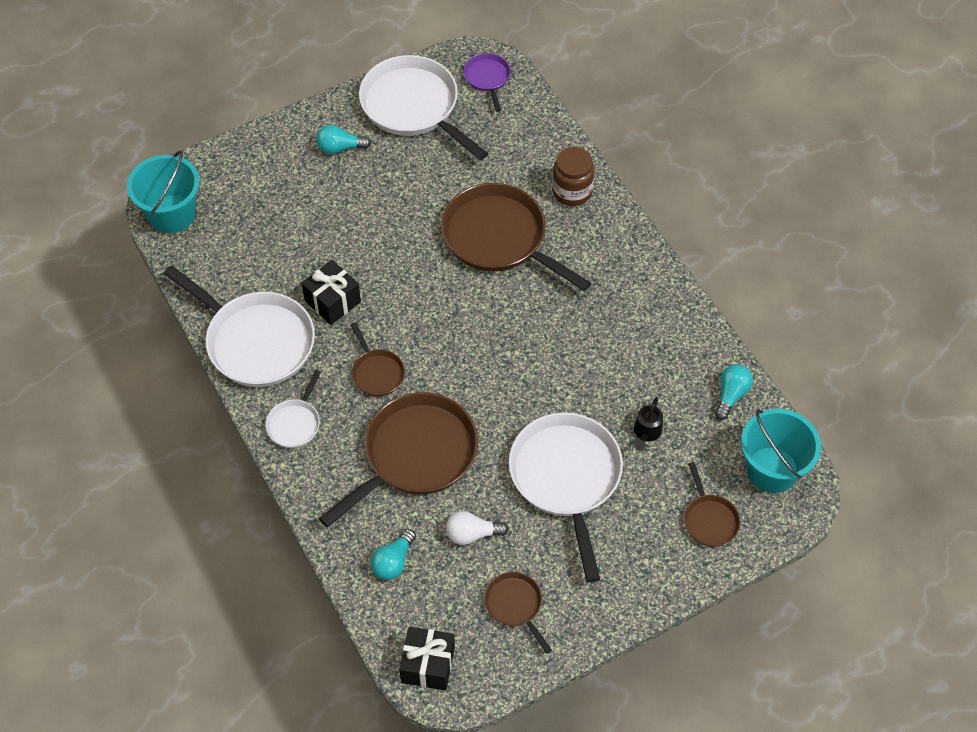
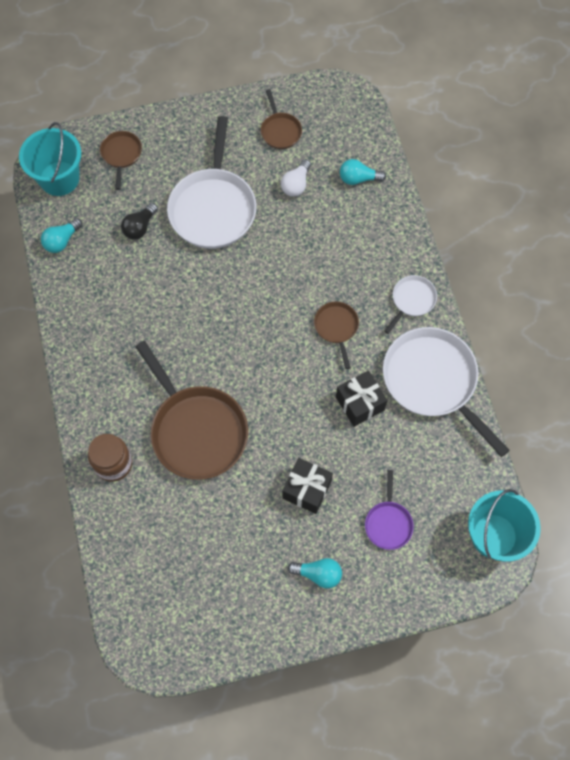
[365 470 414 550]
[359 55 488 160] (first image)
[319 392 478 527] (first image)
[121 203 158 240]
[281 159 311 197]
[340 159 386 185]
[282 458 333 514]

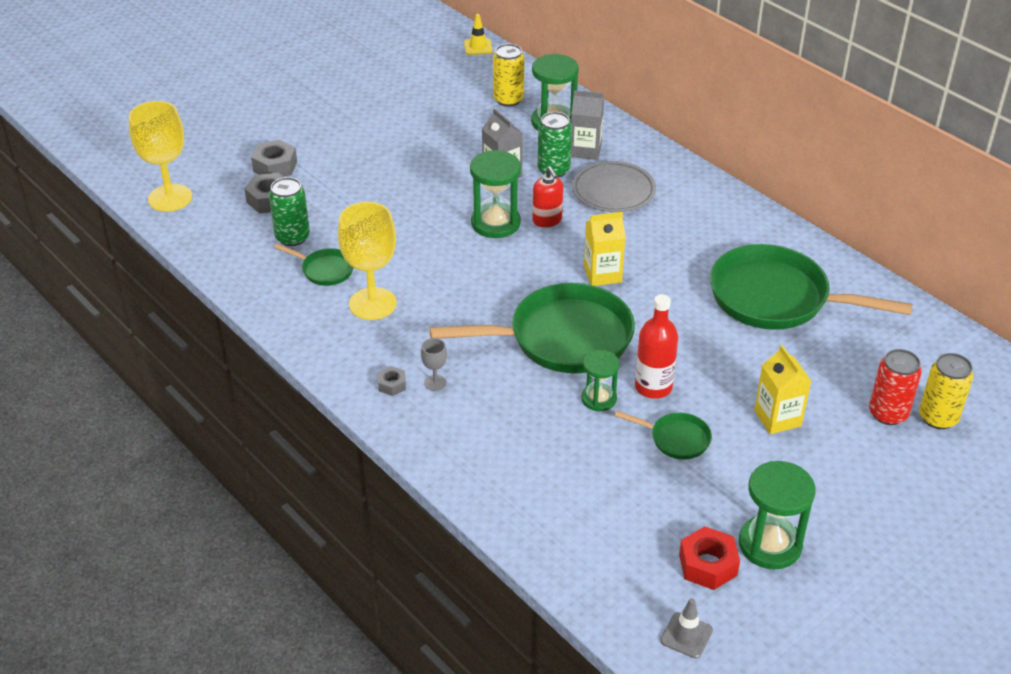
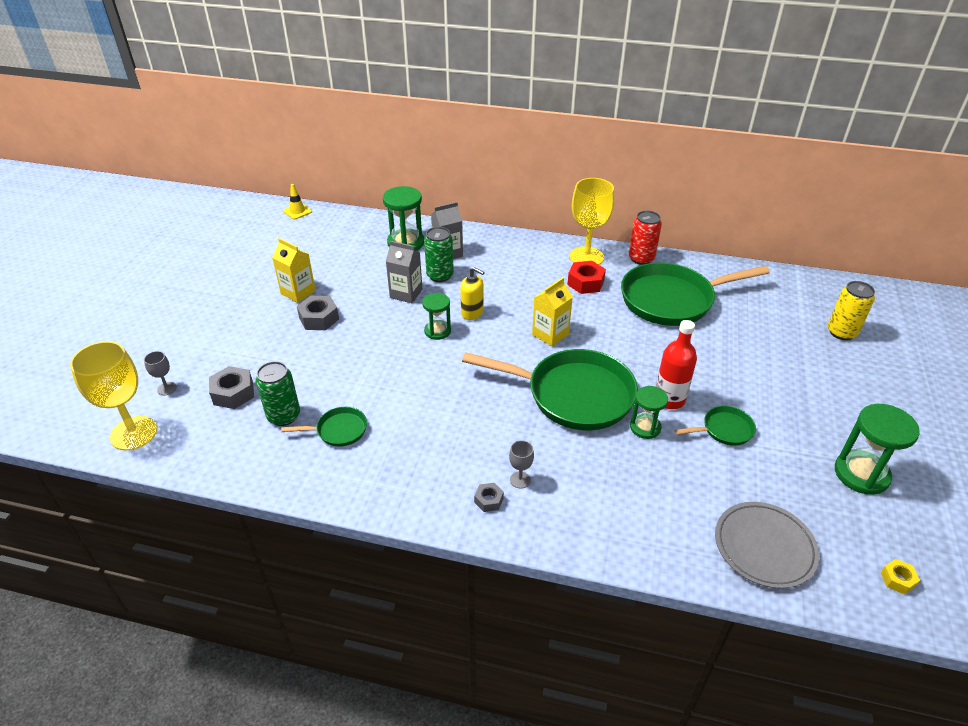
[493 44 524 107] (first image)
[297 296 339 330]
[422 293 451 340]
[715 502 819 589]
[460 267 485 320]
[570 178 614 265]
[462 349 638 431]
[272 238 316 303]
[629 211 662 265]
[567 261 606 294]
[881 559 920 595]
[144 351 177 395]

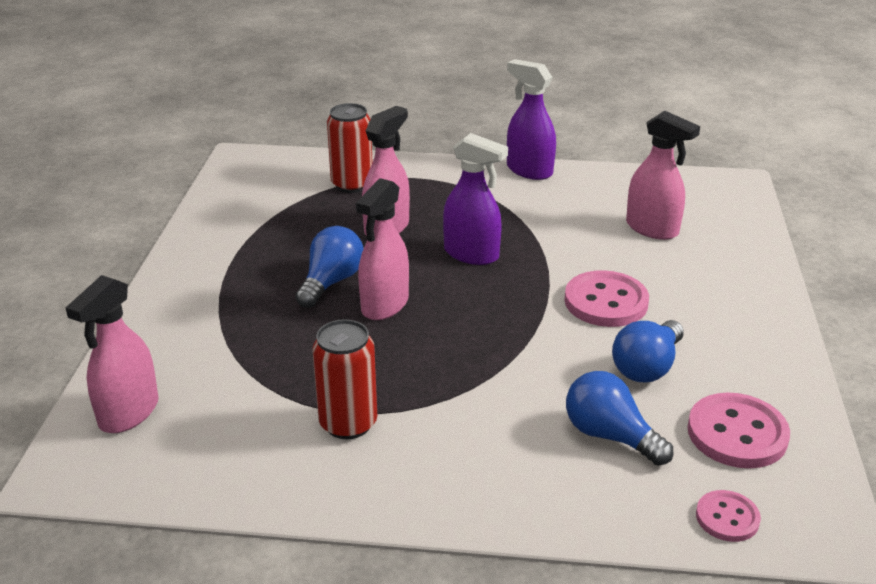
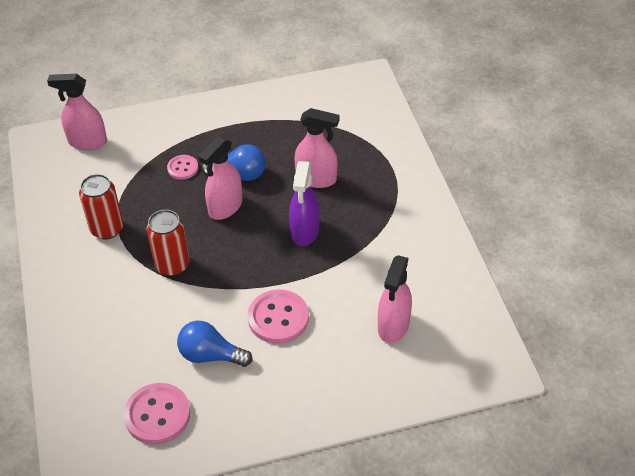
[507 59 556 180] (first image)
[147 210 190 276]
[199 136 243 220]
[566 371 673 466] (first image)
[167 155 198 180]

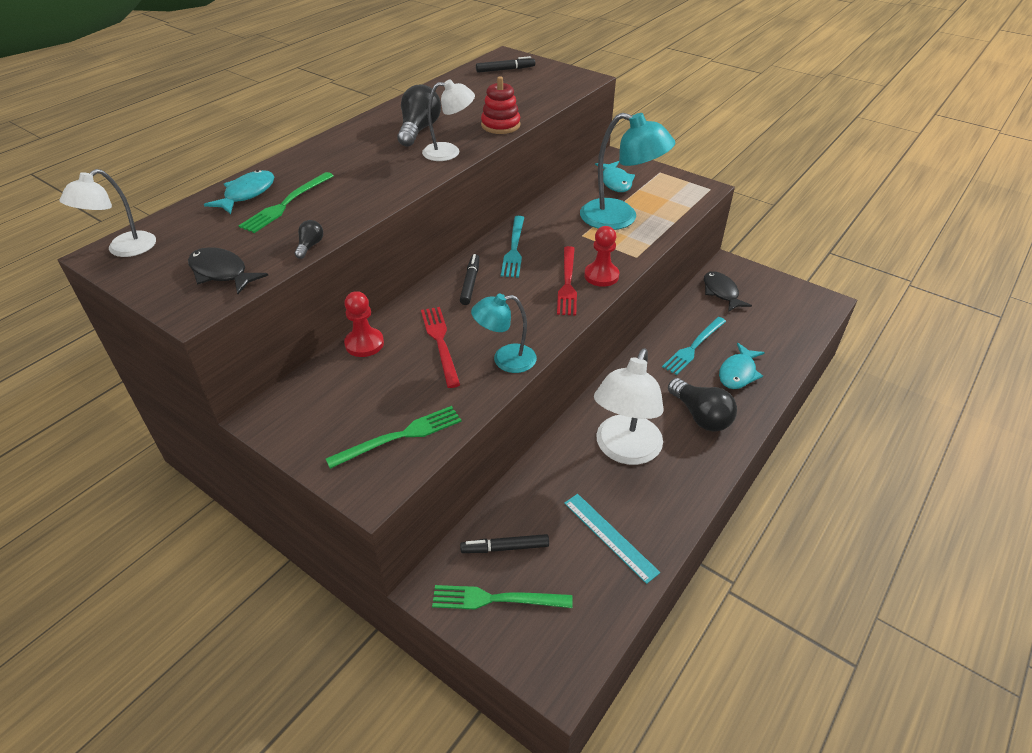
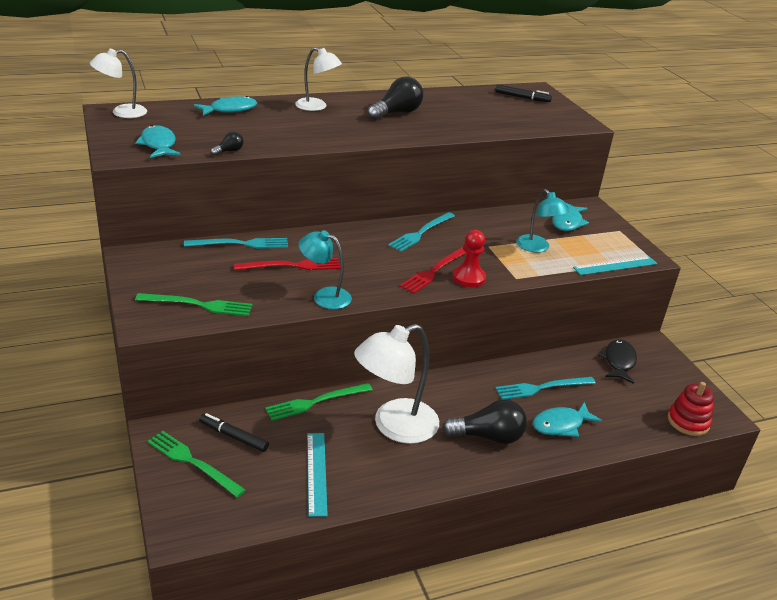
[668 382 714 436]
[295 47 342 111]
[516 189 569 252]
[265 383 372 421]
[135 125 181 158]
[460 254 480 305] (first image)
[184 238 288 249]
[234 258 341 270]
[442 399 527 444]
[573 256 657 275]

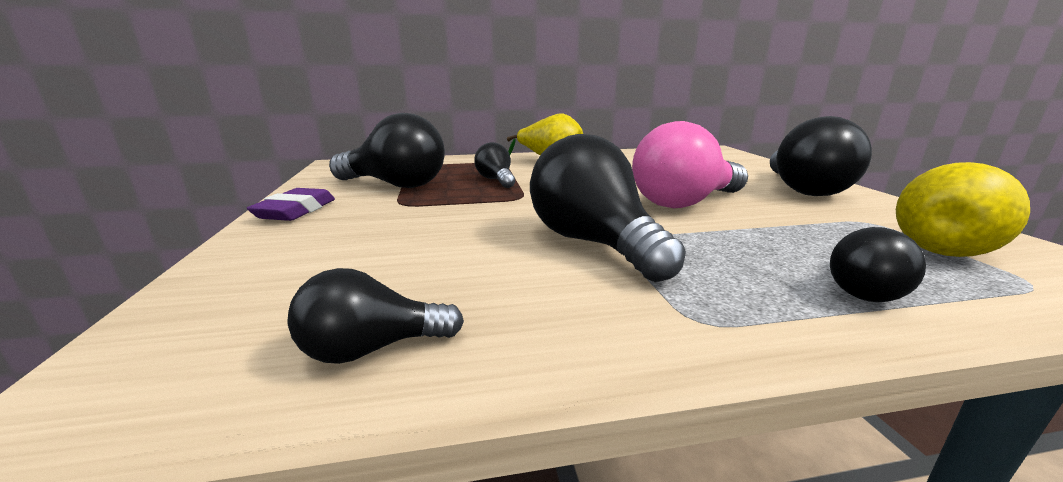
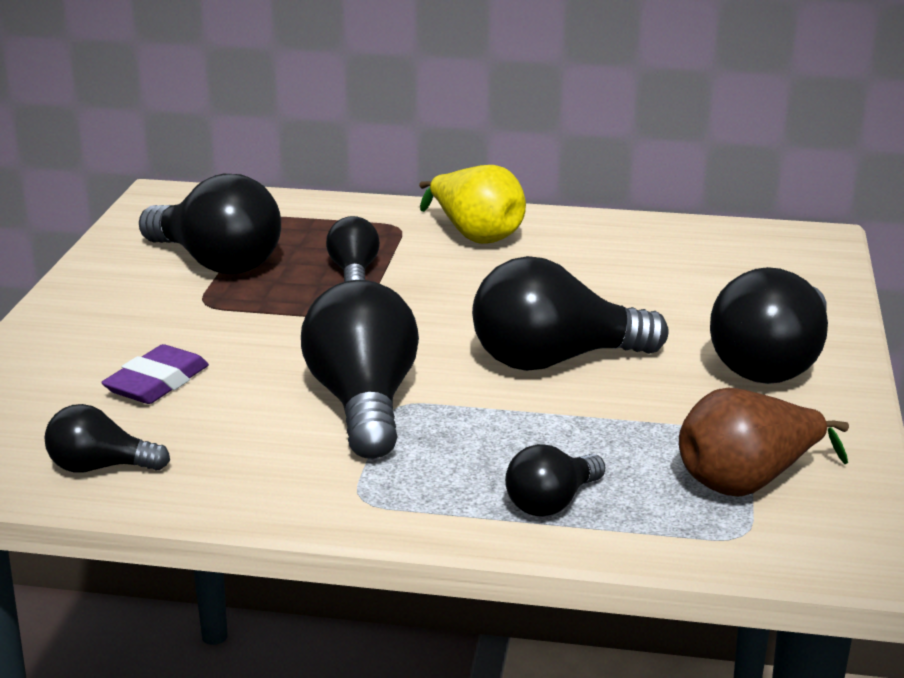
[472 256 669 371]
[679 388 849 497]
[101 344 209 404]

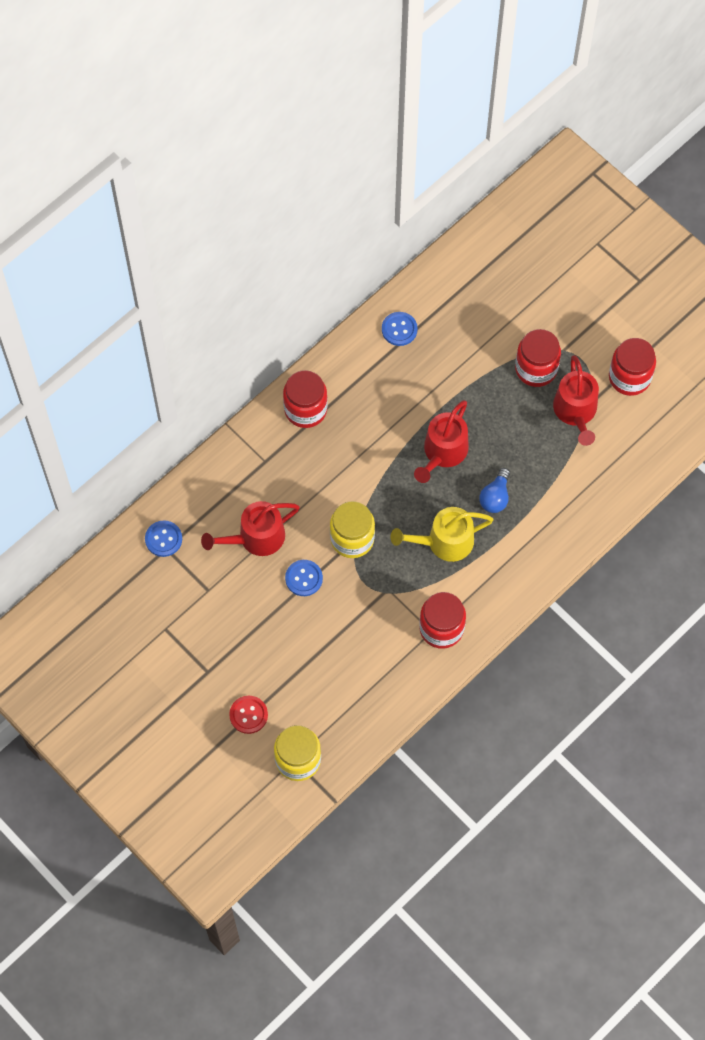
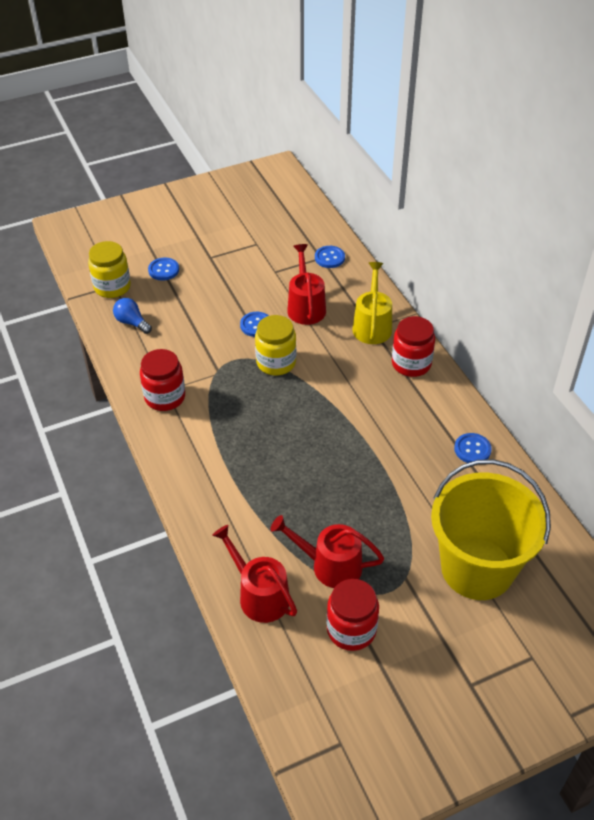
[515 329 561 387] (first image)
[212 525 297 623]
[113 298 152 334]
[352 262 392 344]
[148 258 179 281]
[431 459 551 600]

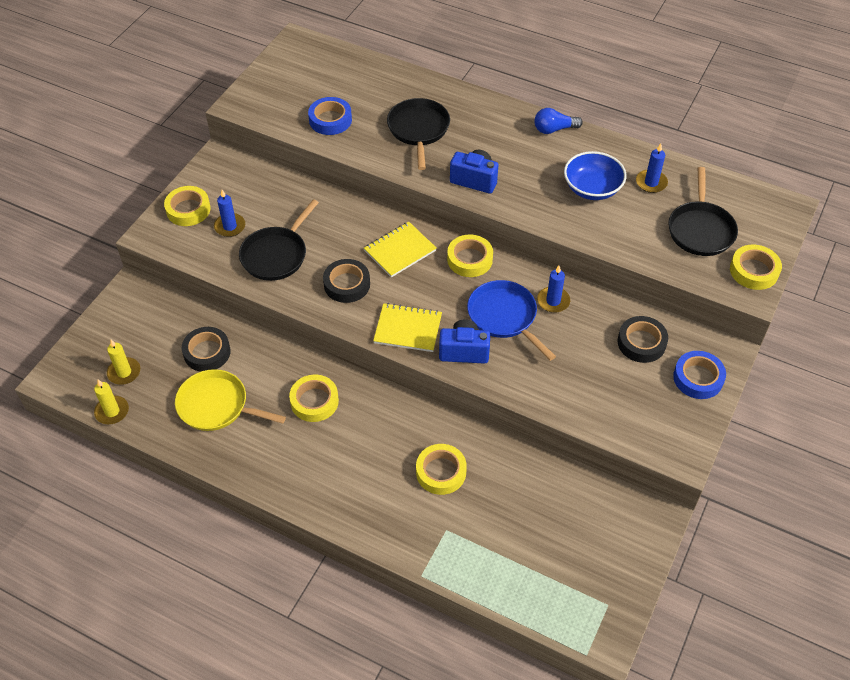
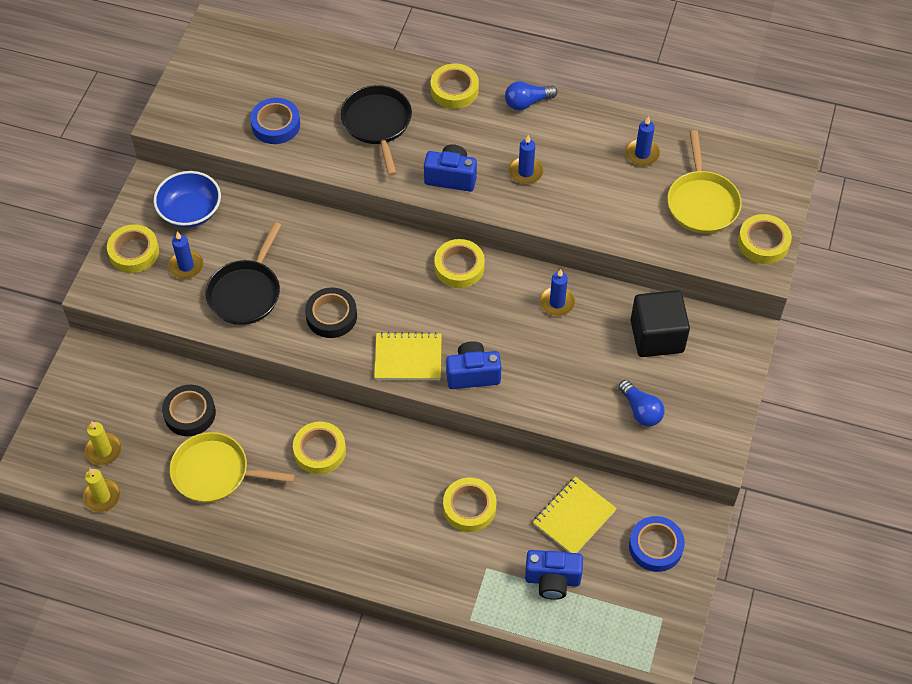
[154 171 221 228]
[667 130 742 234]
[533 477 617 553]
[467 280 556 361] (first image)
[631 290 690 357]
[629 516 685 572]
[431 63 479 109]
[509 135 544 184]
[618 380 665 427]
[525 550 583 600]

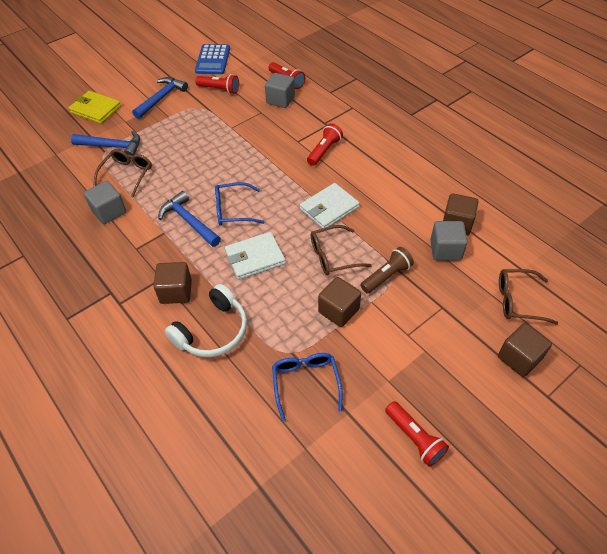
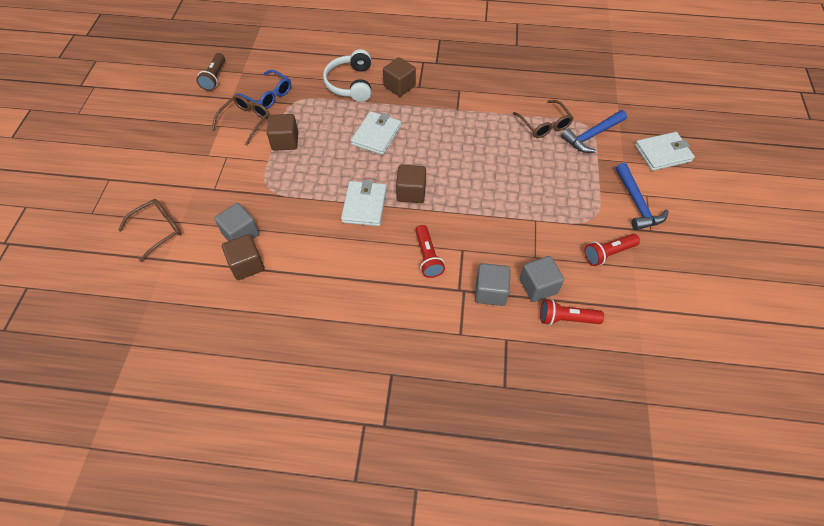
[195 44 230 74] (first image)
[635 132 695 171]
[475 263 510 306]
[215 182 264 226] (first image)
[159 191 221 247] (first image)
[212 95 270 145]
[197 53 225 91]
[396 165 426 203]
[385 401 449 467] (first image)

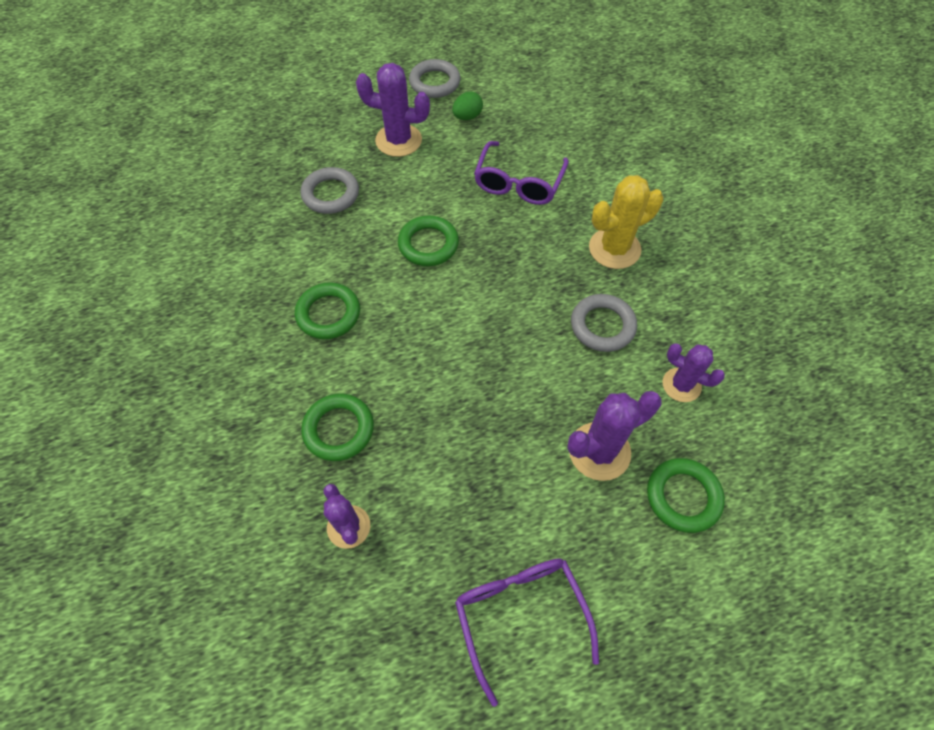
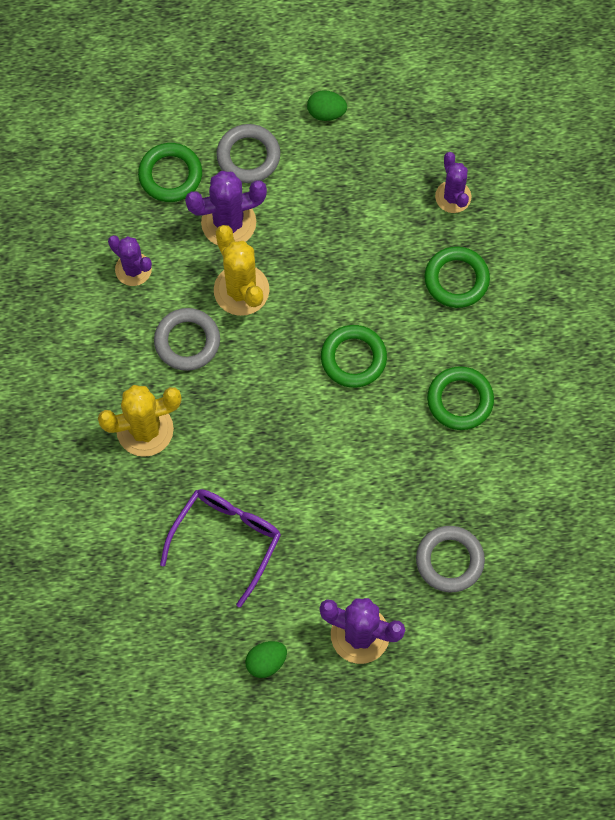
[216 124 280 183]
[321 325 387 388]
[307 90 347 121]
[214 225 269 316]

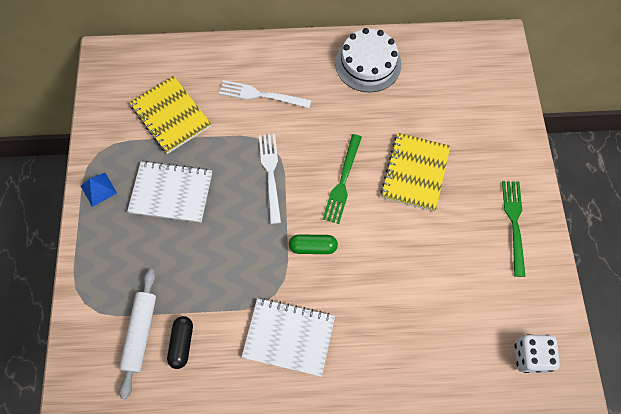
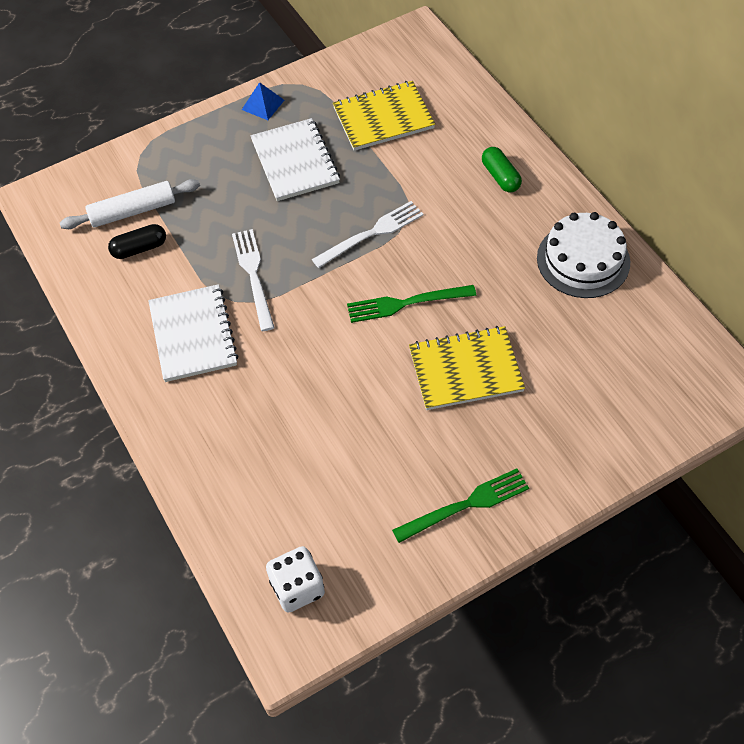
[333 81 435 151]
[232 229 275 331]
[482 147 522 192]

